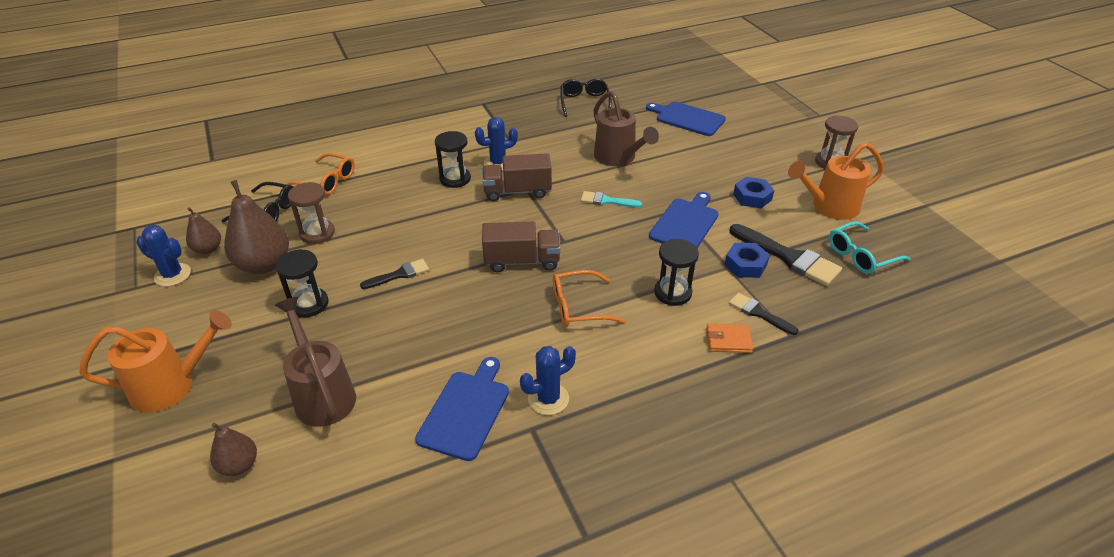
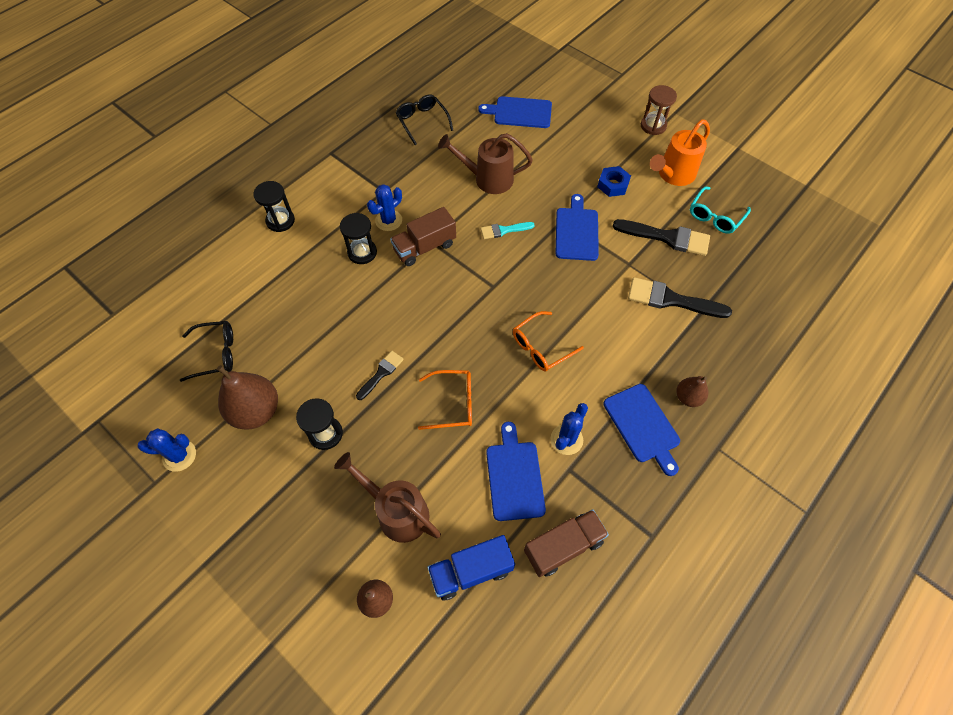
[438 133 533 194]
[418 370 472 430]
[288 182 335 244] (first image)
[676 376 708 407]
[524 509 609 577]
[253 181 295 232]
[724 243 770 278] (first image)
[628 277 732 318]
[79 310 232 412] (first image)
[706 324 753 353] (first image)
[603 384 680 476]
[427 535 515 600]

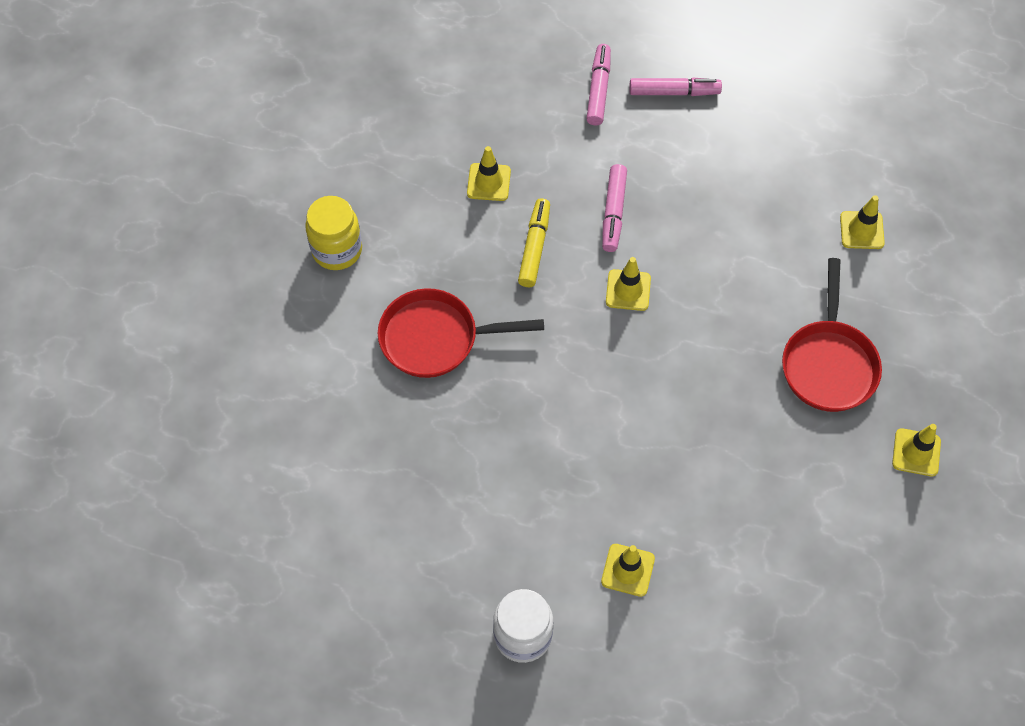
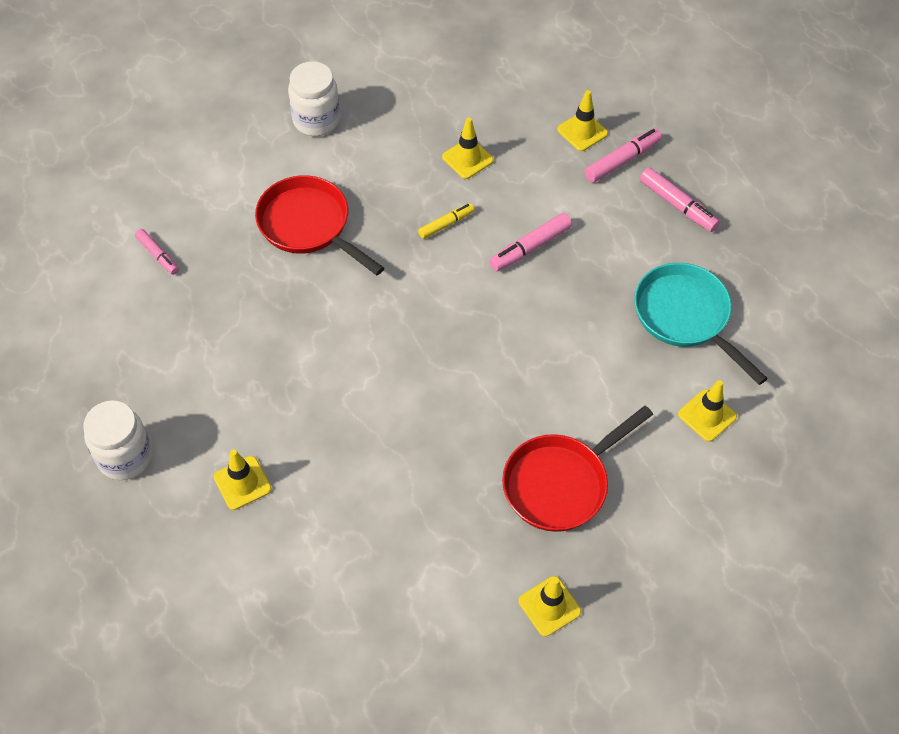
[288 61 340 136]
[418 203 474 239]
[557 90 608 151]
[135 229 179 275]
[634 263 768 385]

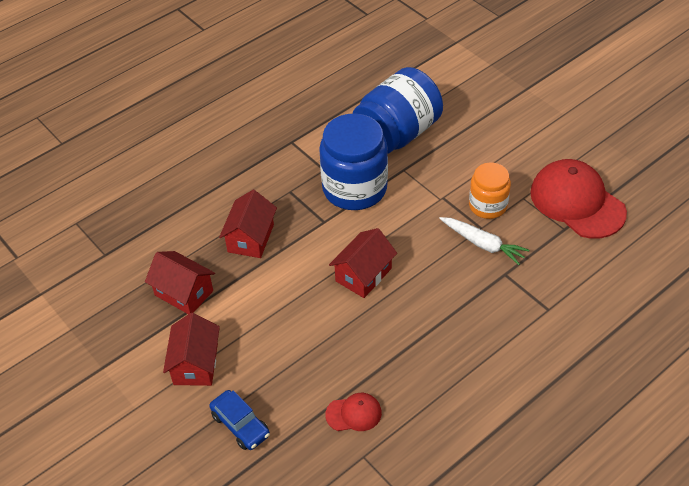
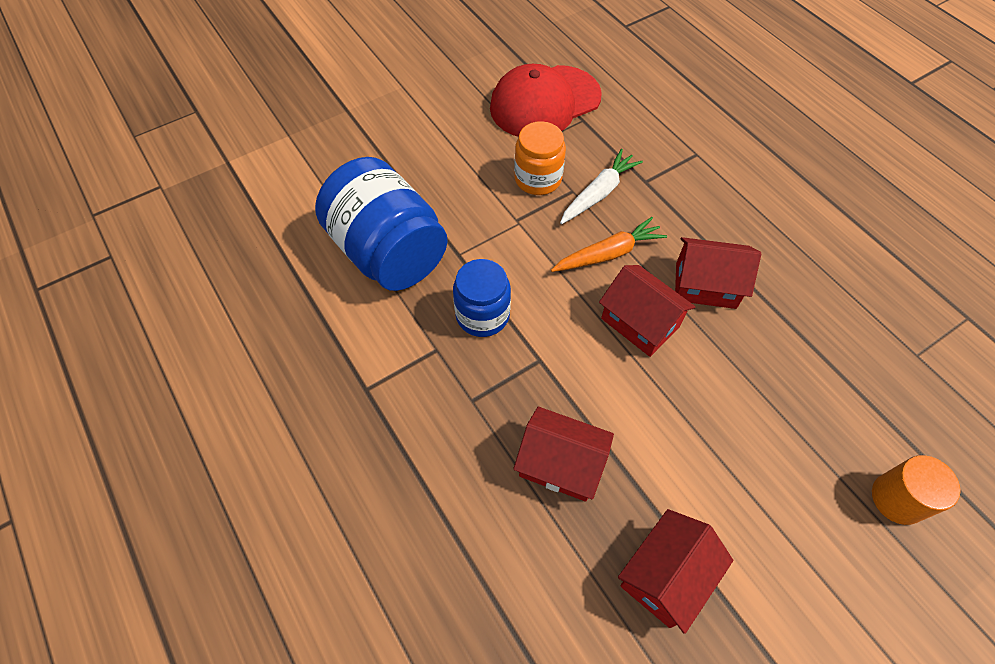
[453 259 511 337]
[675 237 761 309]
[872 455 961 525]
[325 393 382 431] (first image)
[551 217 667 272]

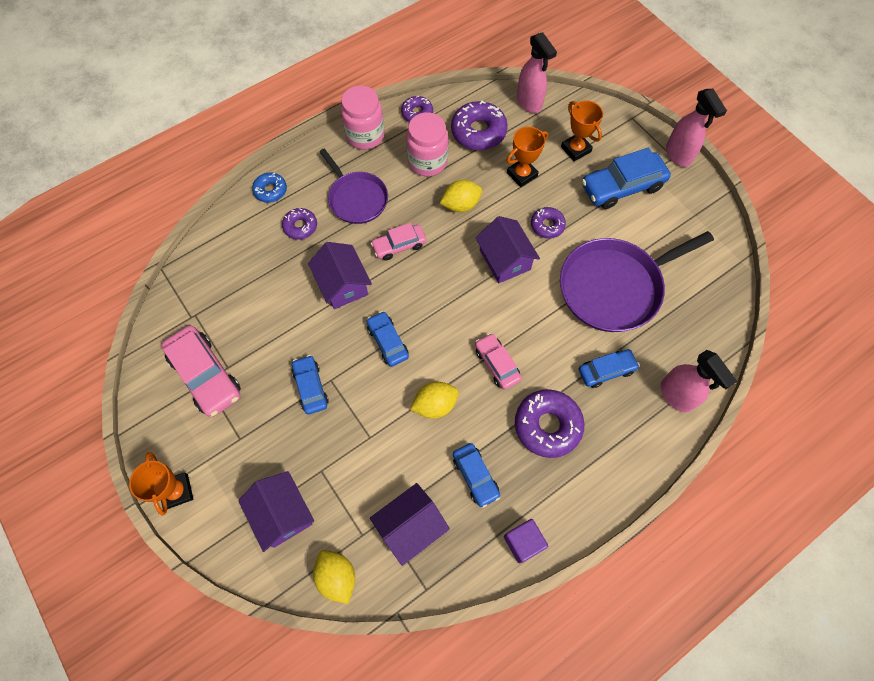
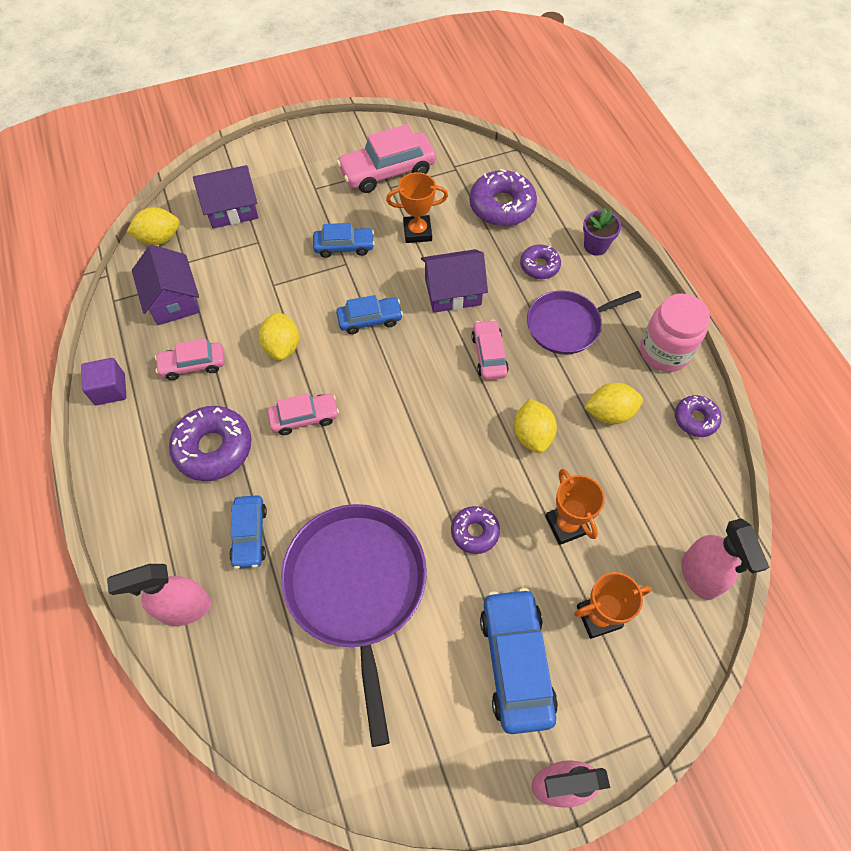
[681 518 769 600]
[469 169 537 226]
[584 383 643 424]
[583 208 621 256]
[475 216 540 283] (first image)
[155 339 225 380]
[386 172 448 243]

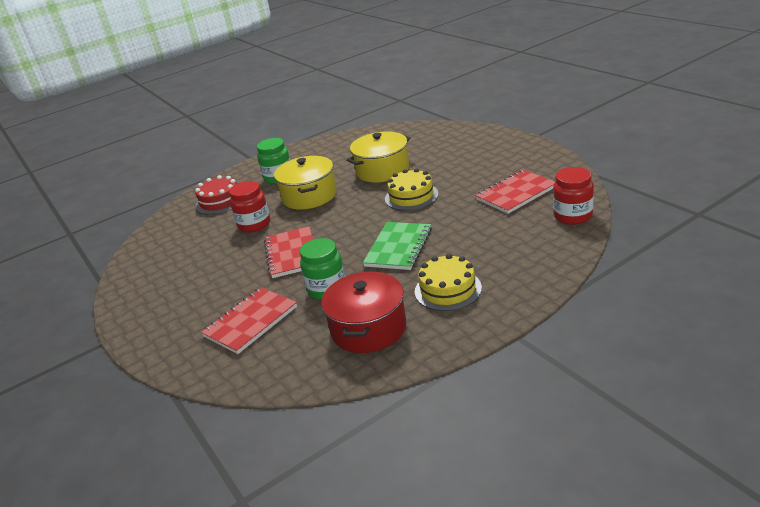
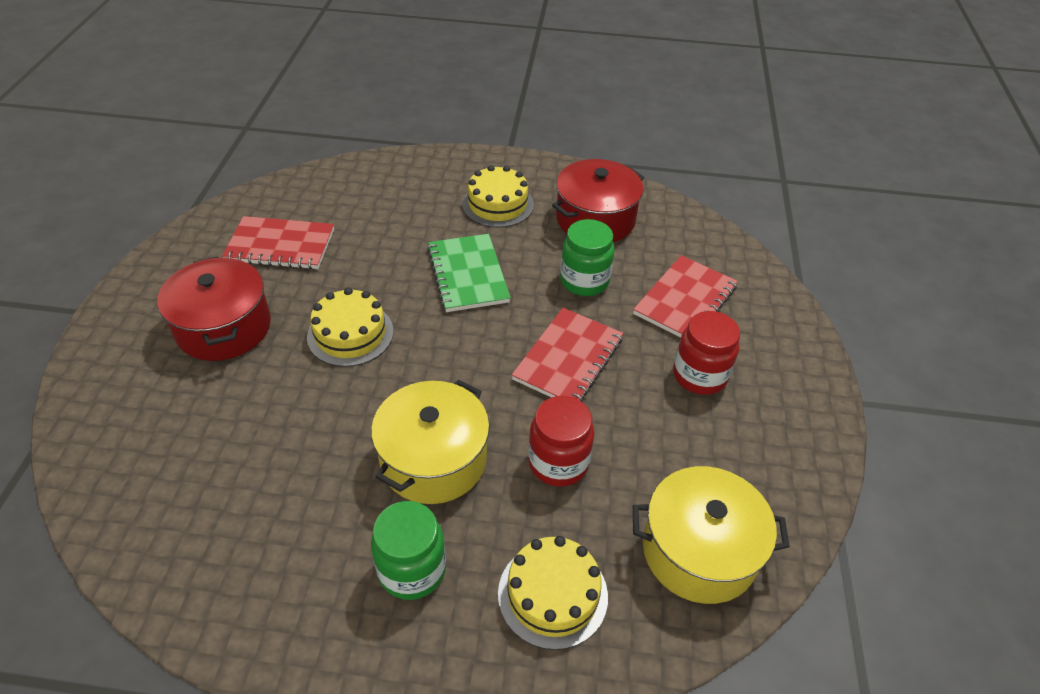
[633 466 790 604]
[673 311 740 395]
[498 536 608 650]
[427 234 511 312]
[633 255 738 338]
[157 256 271 361]

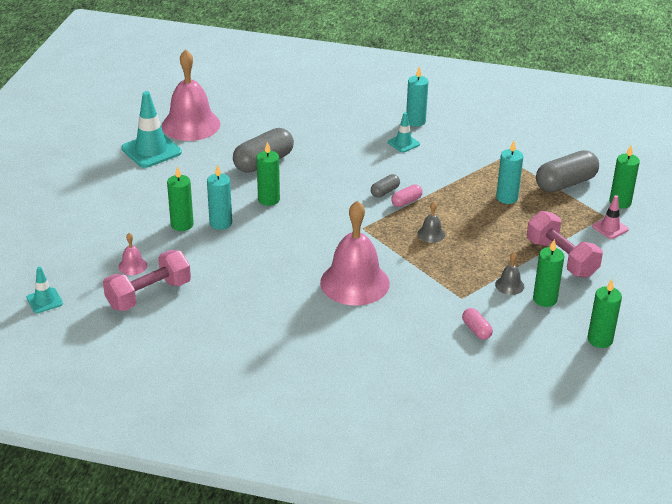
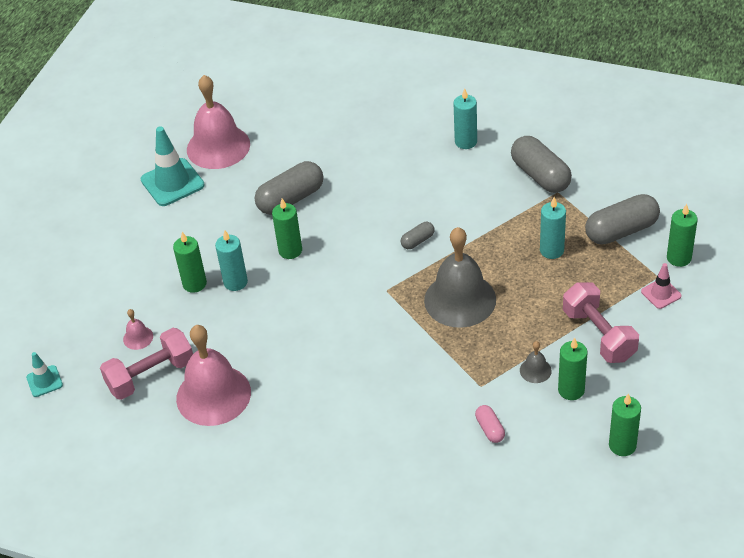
[387 112 420 153] (first image)
[391 184 423 207] (first image)
[176 325 251 426]
[424 227 496 328]
[511 136 572 193]

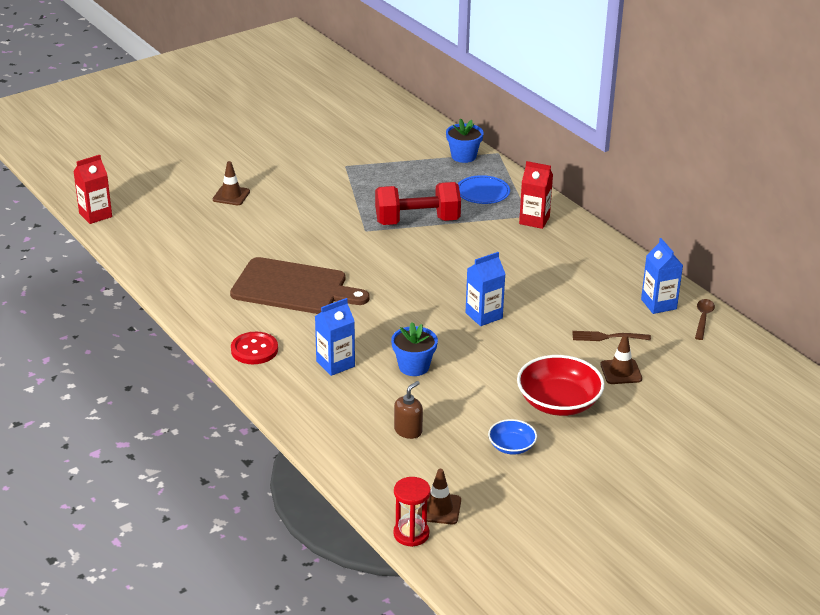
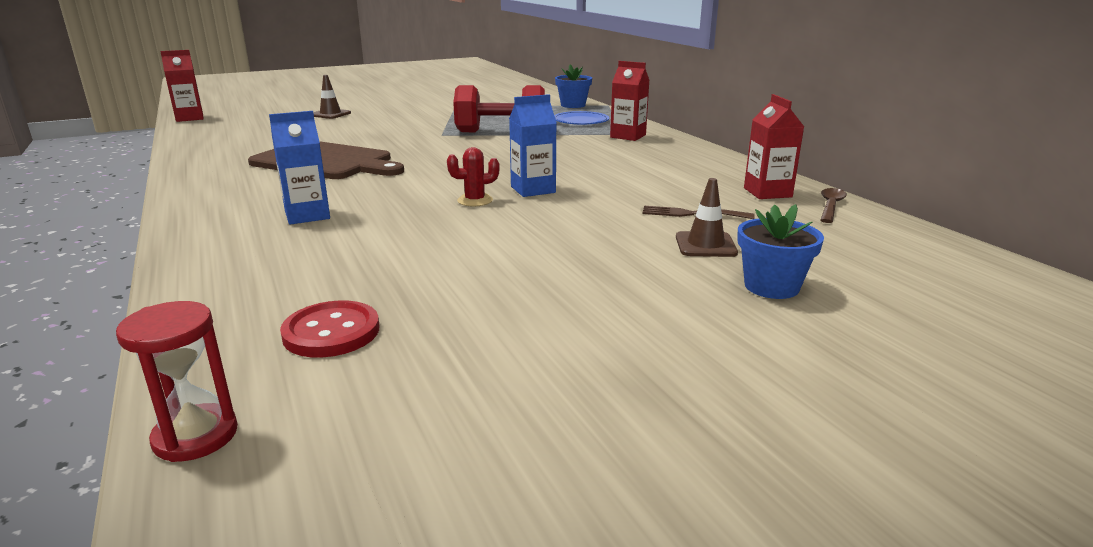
[744 94 804 199]
[737 204 824 299]
[280 300 379 358]
[517 355 605 416] (first image)
[394 381 423 439] (first image)
[488 419 537 455] (first image)
[417 469 461 524] (first image)
[447 147 500 206]

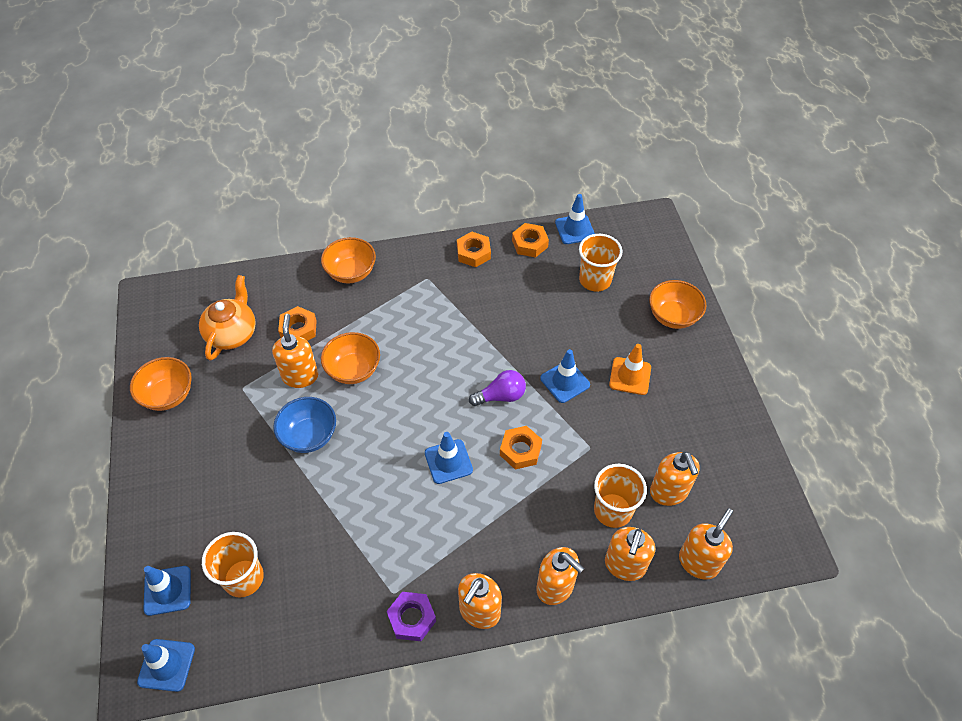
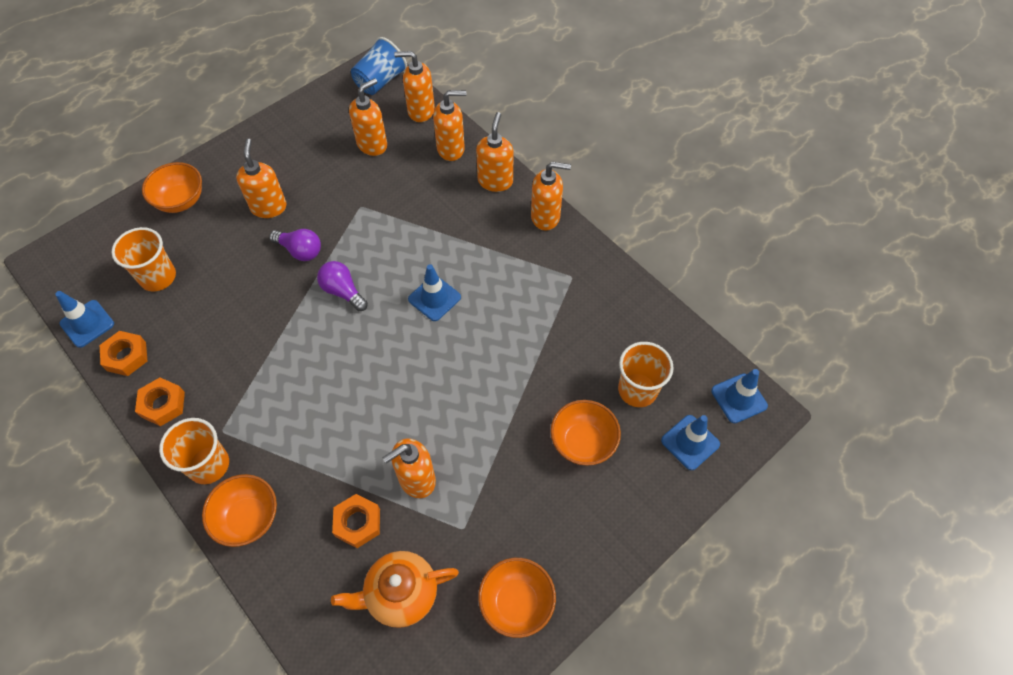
[551 400 621 466]
[236 139 286 218]
[269 229 321 261]
[273 397 336 453] (first image)
[500 426 542 470] (first image)
[159 418 229 484]
[387 592 436 641] (first image)
[351 37 407 95]

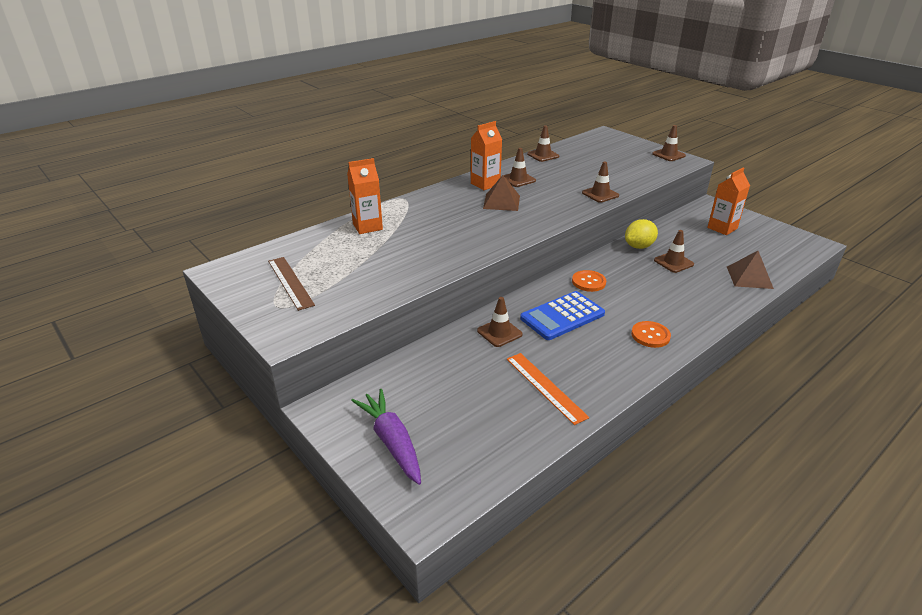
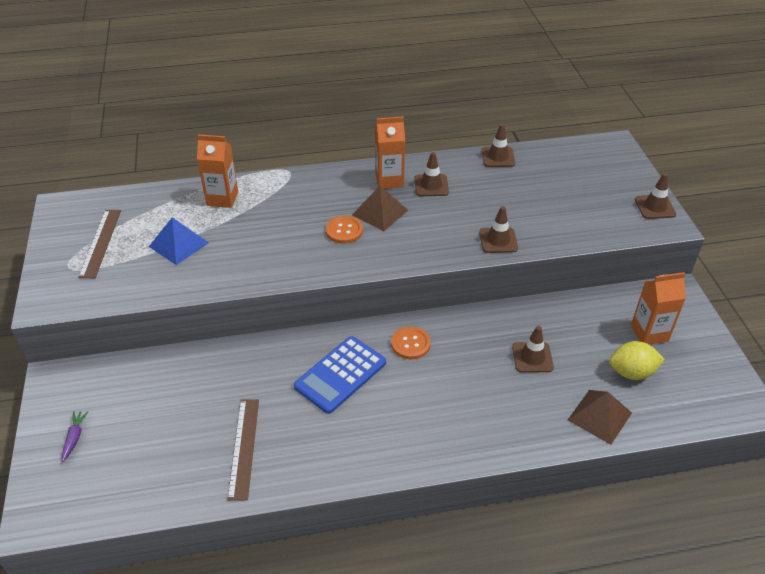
[609 341 665 380]
[294 336 386 414]
[477 297 523 347] (first image)
[326 216 363 244]
[227 399 259 501]
[62 411 88 462]
[149 217 209 265]

